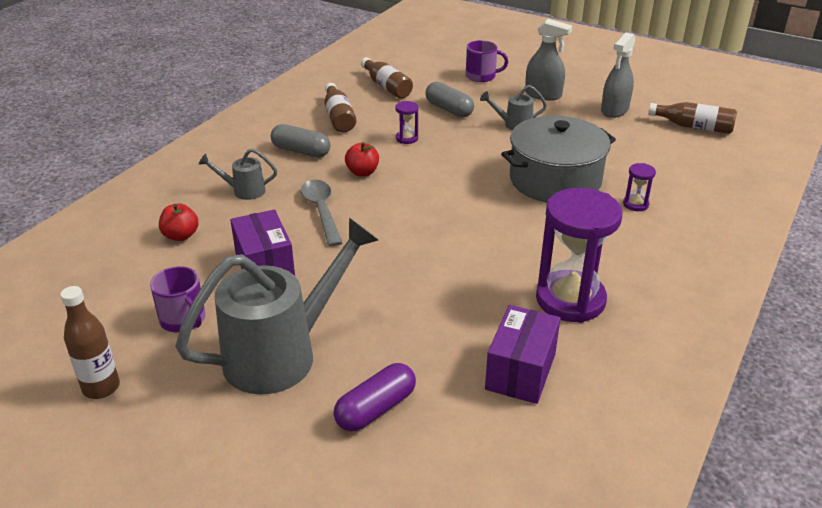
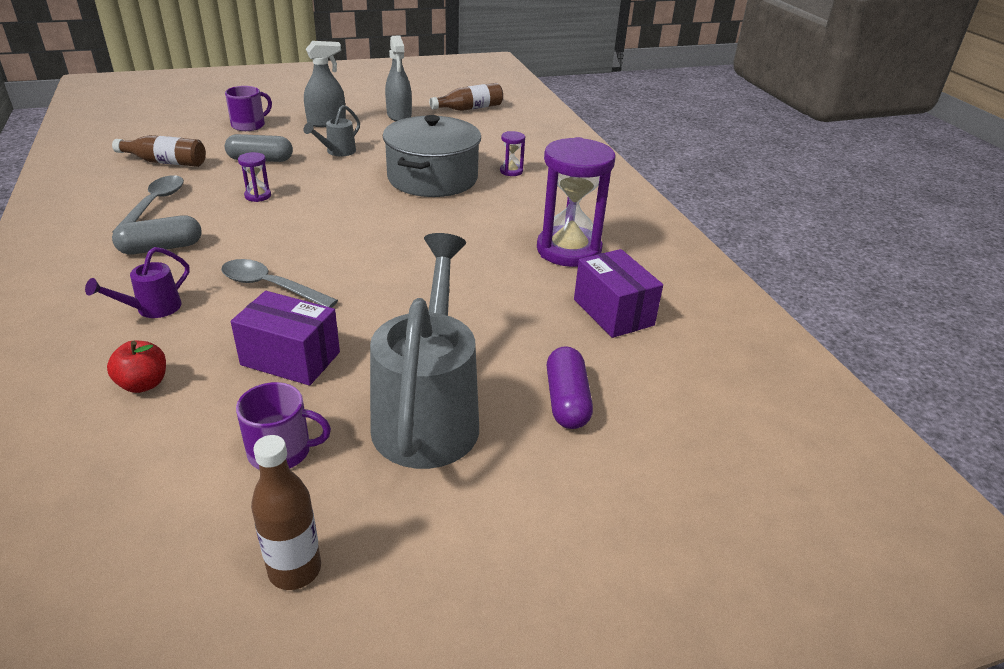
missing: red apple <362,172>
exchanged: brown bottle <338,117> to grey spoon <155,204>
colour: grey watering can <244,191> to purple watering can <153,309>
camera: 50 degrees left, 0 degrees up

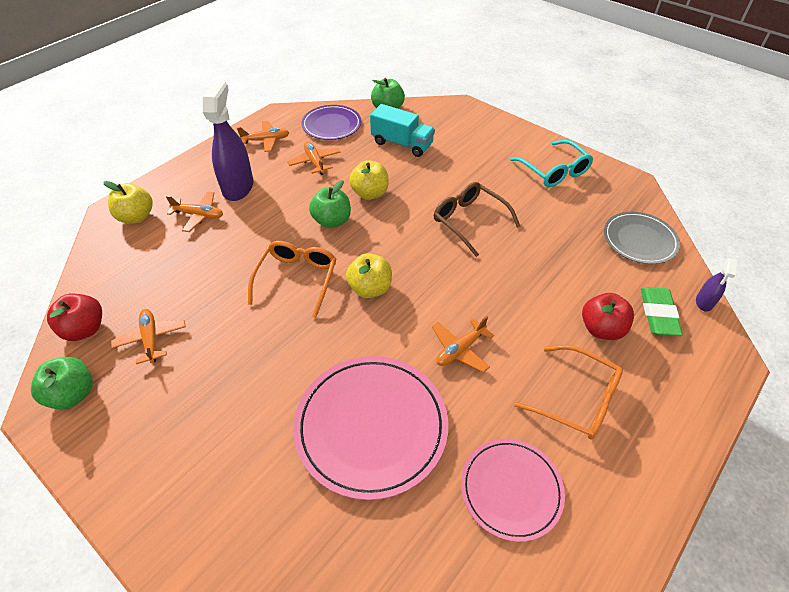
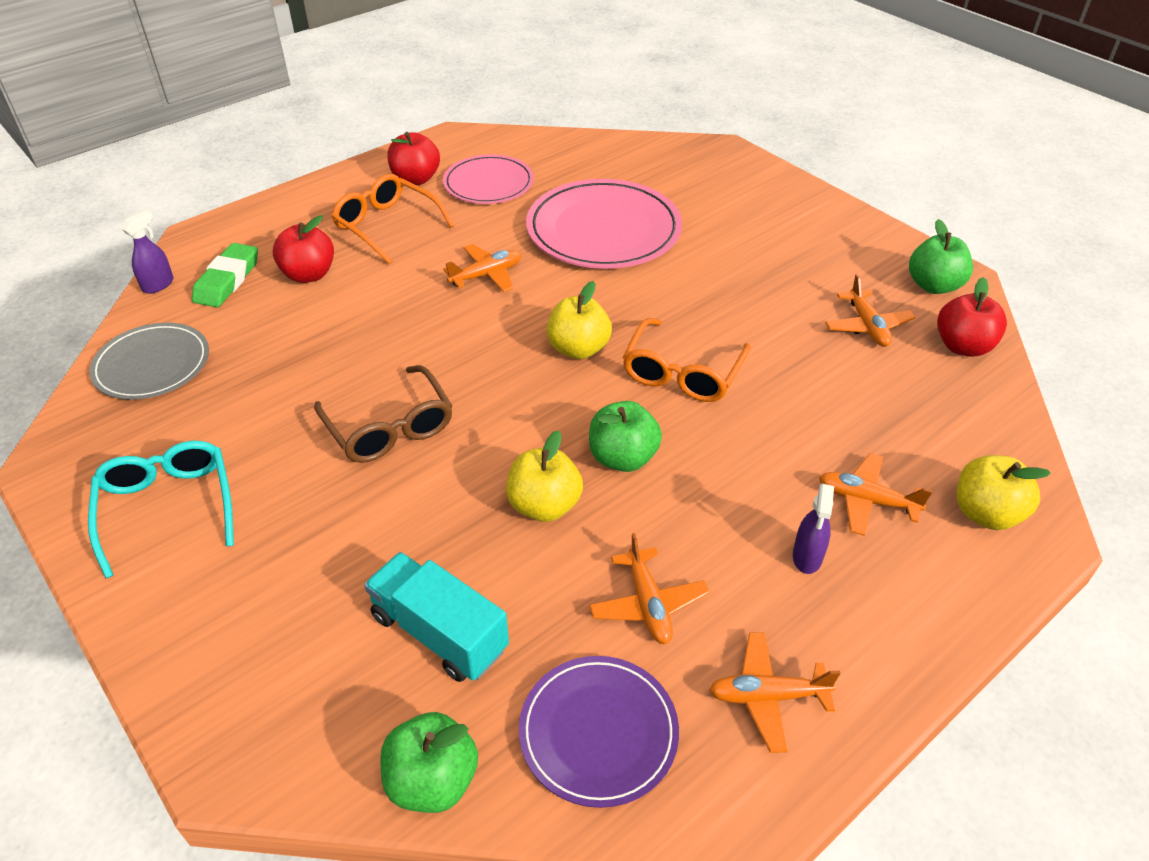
appeared: red apple <416,179>
size: purple spray bottle <238,187> = <807,557> x0.49
camera: 170 degrees left, 5 degrees down

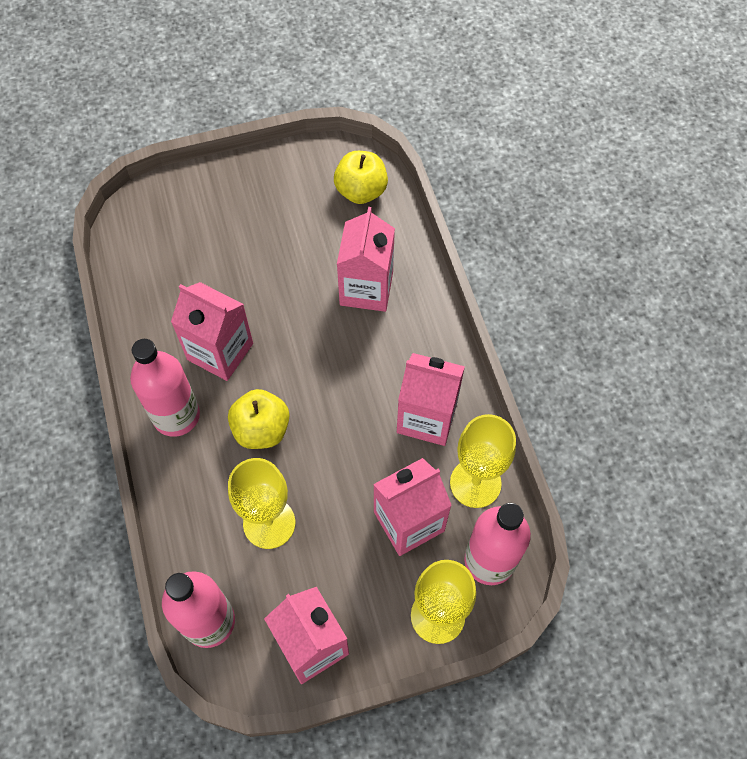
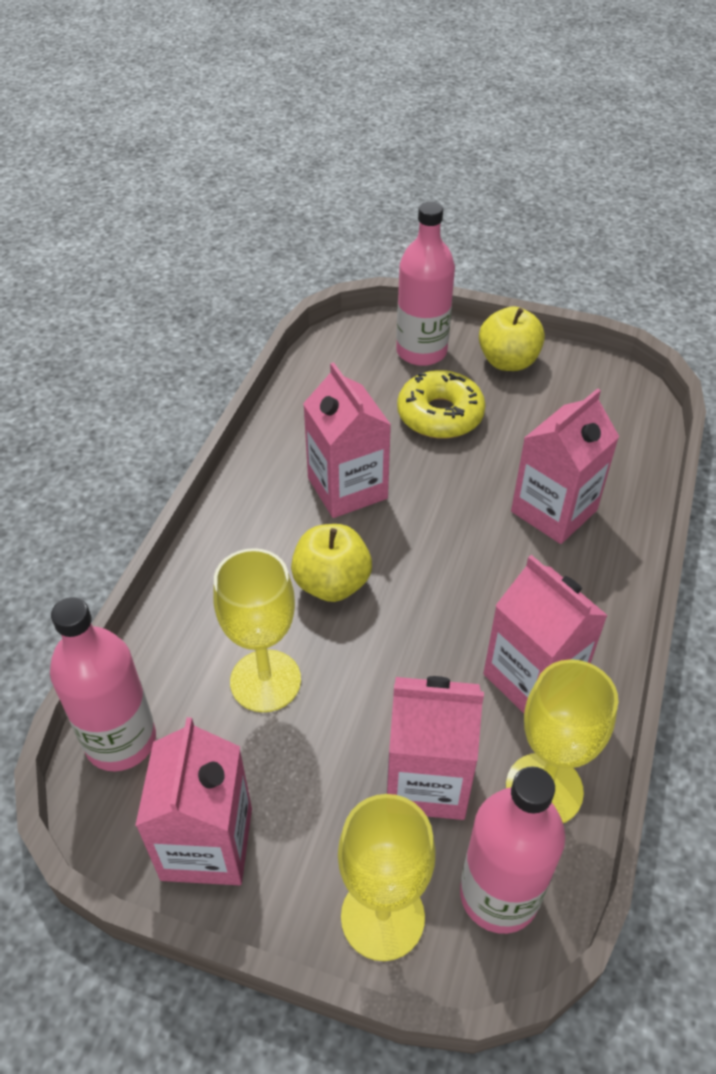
appeared: yellow donut <440,415>
relocated: yellow apple <361,191> to <508,361>; pink bottle <176,415> to <421,351>
camera: 35 degrees right, 15 degrees down

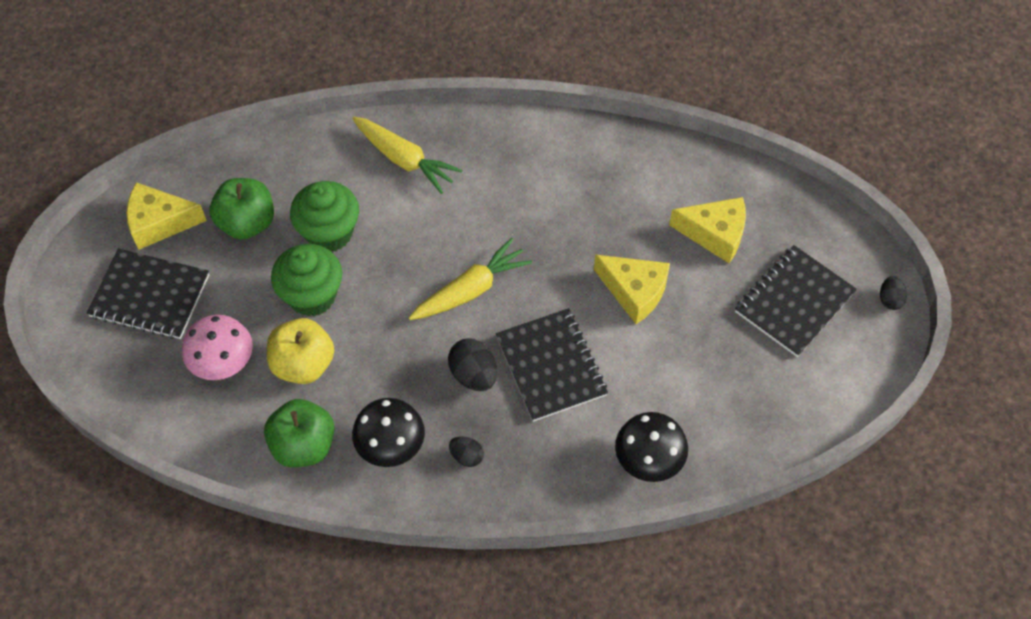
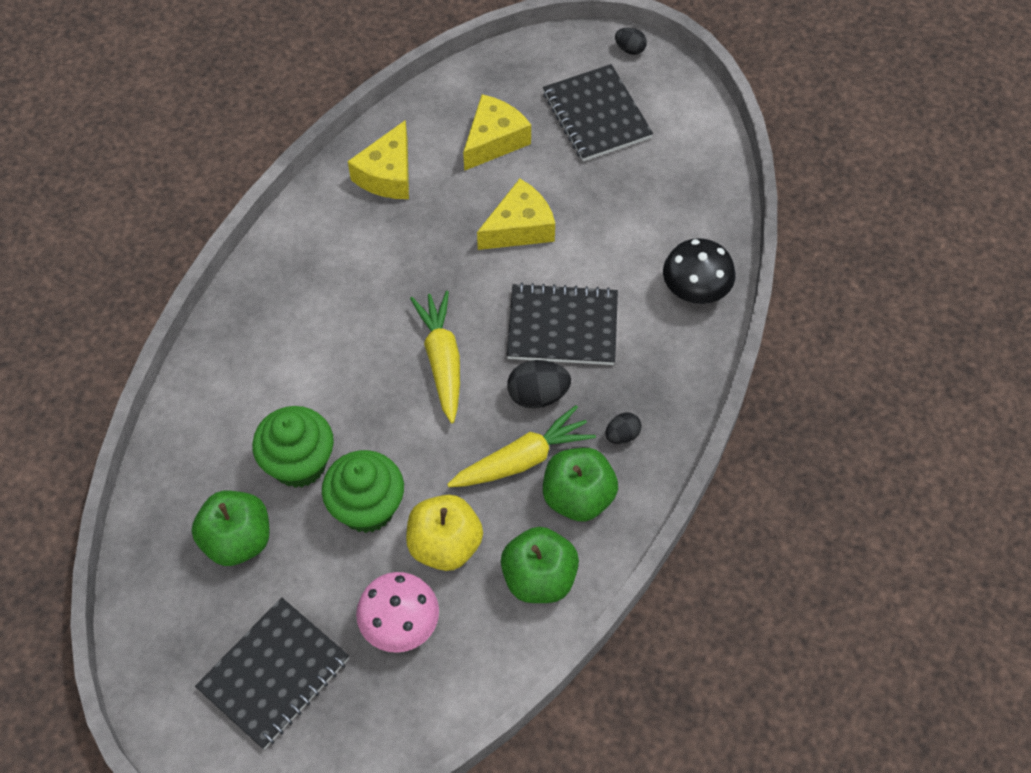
relocated: yellow carrot <404,160> to <522,459>; yellow cheese <160,222> to <387,174>
exchanged: black mushroom <391,445> to green apple <578,497>
camera: 65 degrees left, 0 degrees up

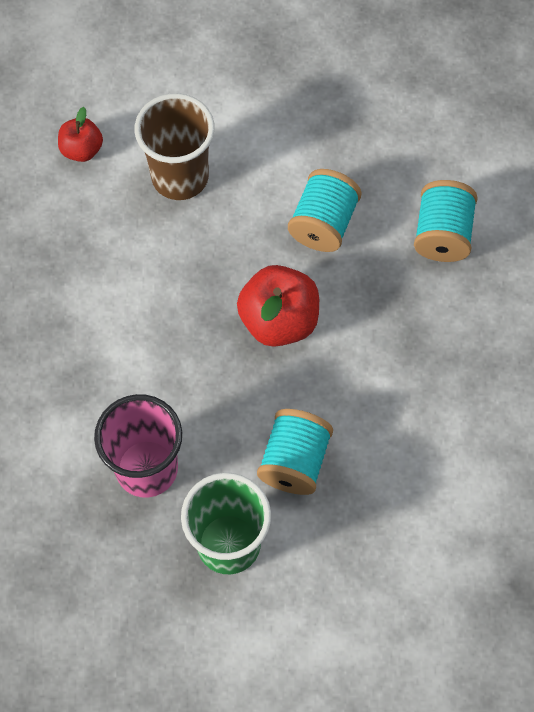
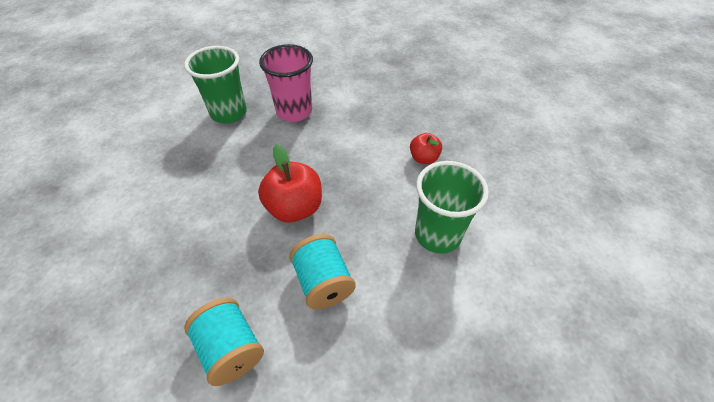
missing: turquoise spool <294,461>
relocated: red apple <82,150> to <423,158>
colour: brown cup <180,177> to green cup <437,235>
camera: 135 degrees right, 15 degrees down

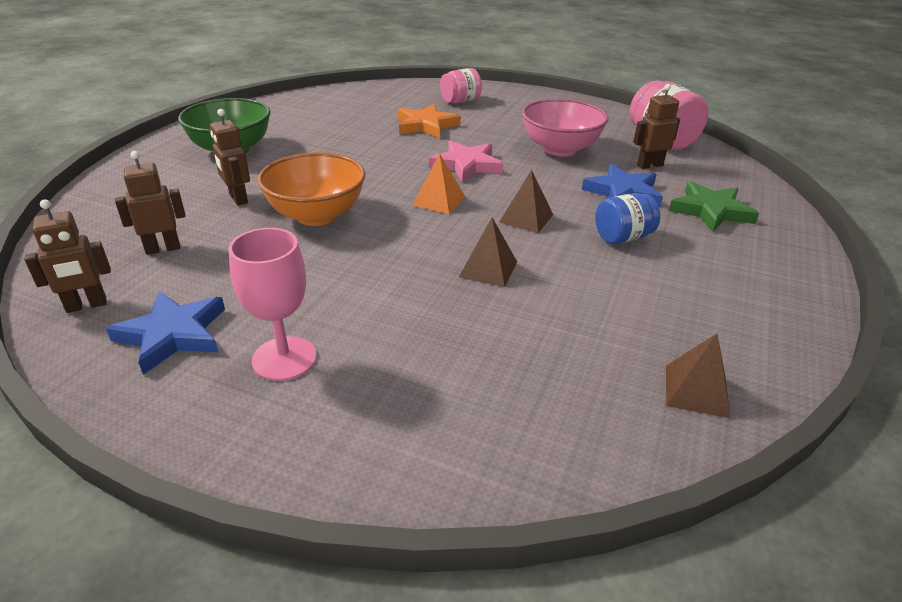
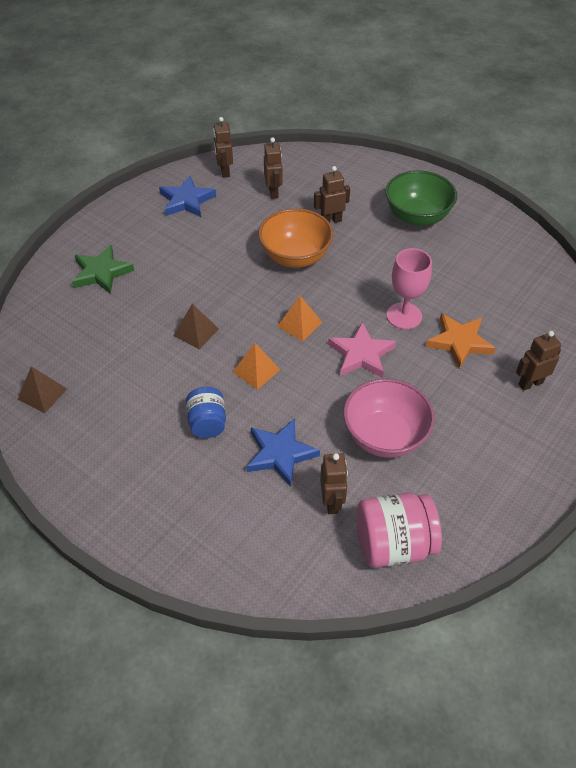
relocated: green star <710,211> to <101,272>; pink goblet <284,358> to <404,316>
exchanged: pink jar <460,101> to brown robot <530,383>
colour: brown pyramid <526,218> to orange pyramid <256,370>
camera: 105 degrees right, 15 degrees up

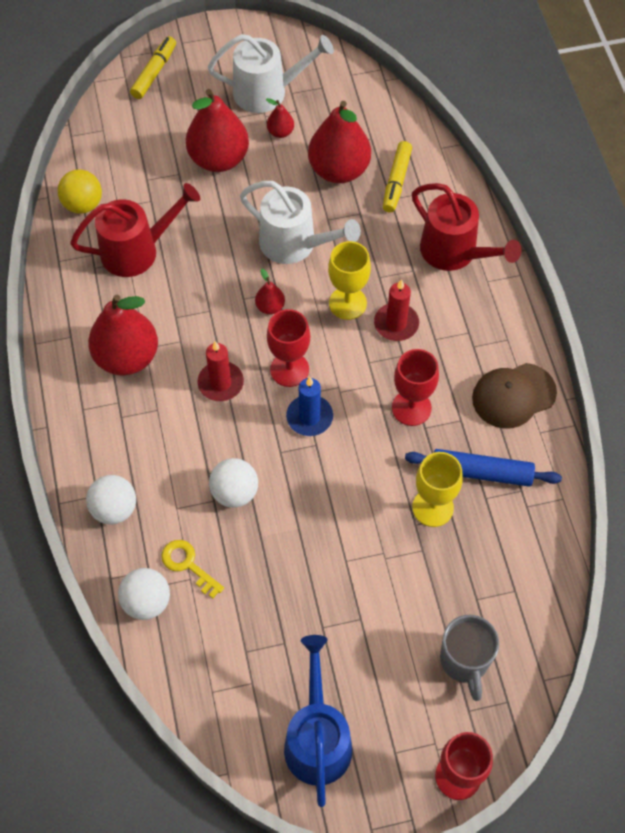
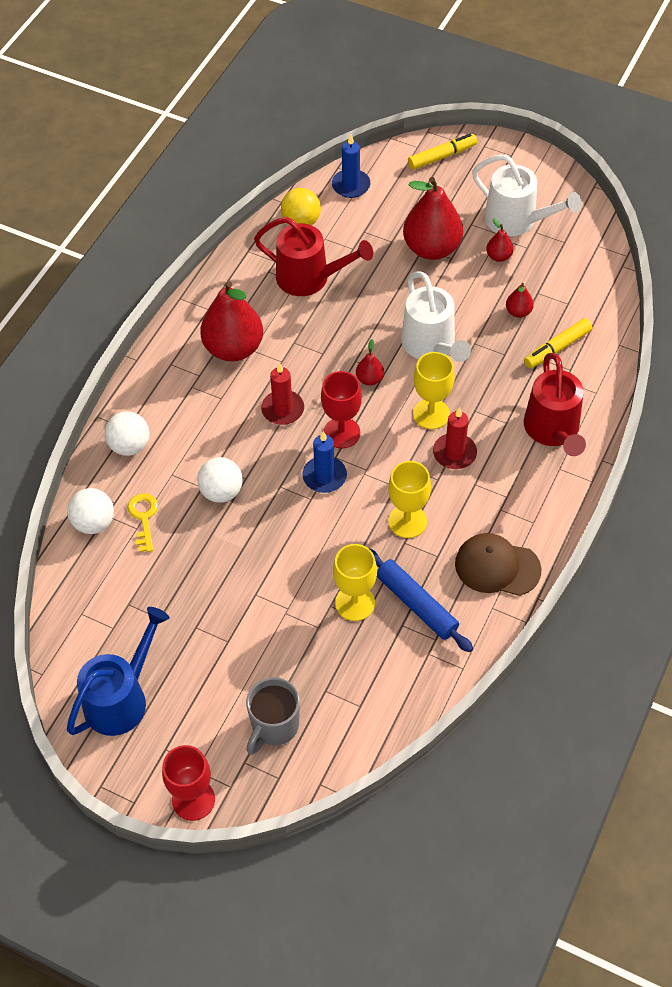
appeared: blue candle <351,185>
colour: red goblet <411,408> to yellow goblet <407,521>
size: red pear <339,170> = <518,312> x0.45
camera: 40 degrees right, 5 degrees down

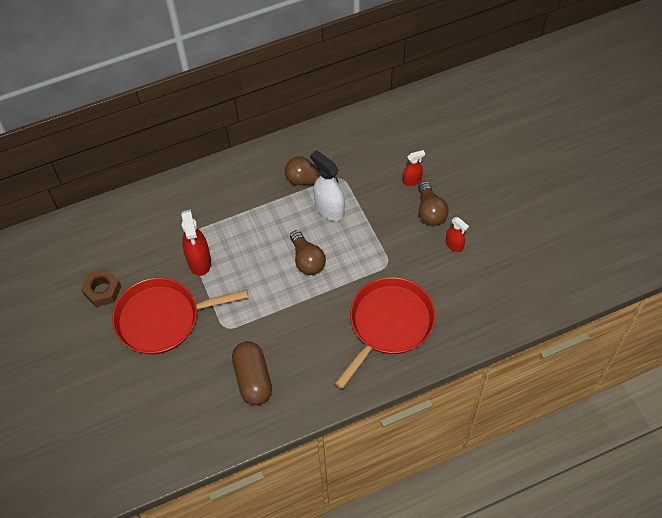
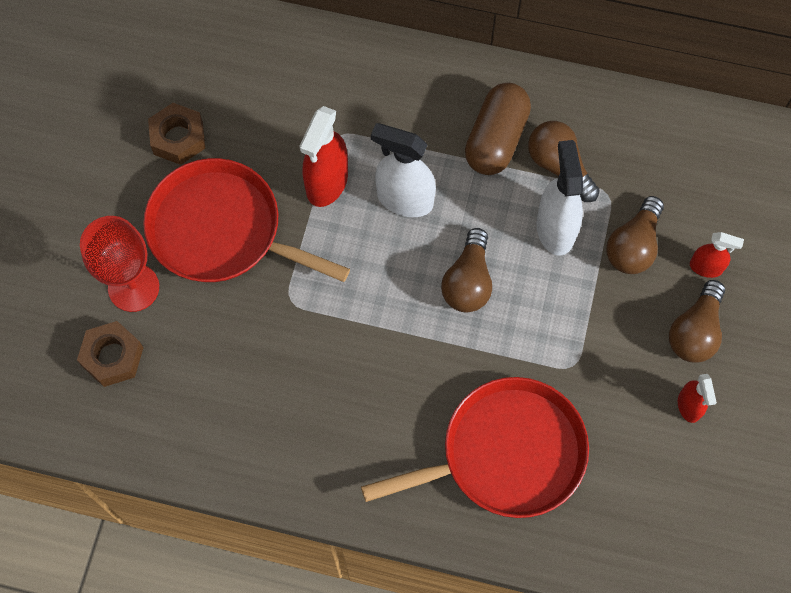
appeared: white spray bottle <404,199>; brown light bulb <633,246>; red goblet <133,287>; brown nut <112,357>
relocated: brown capsule <253,379> to <496,139>
camera: 35 degrees right, 10 degrees up

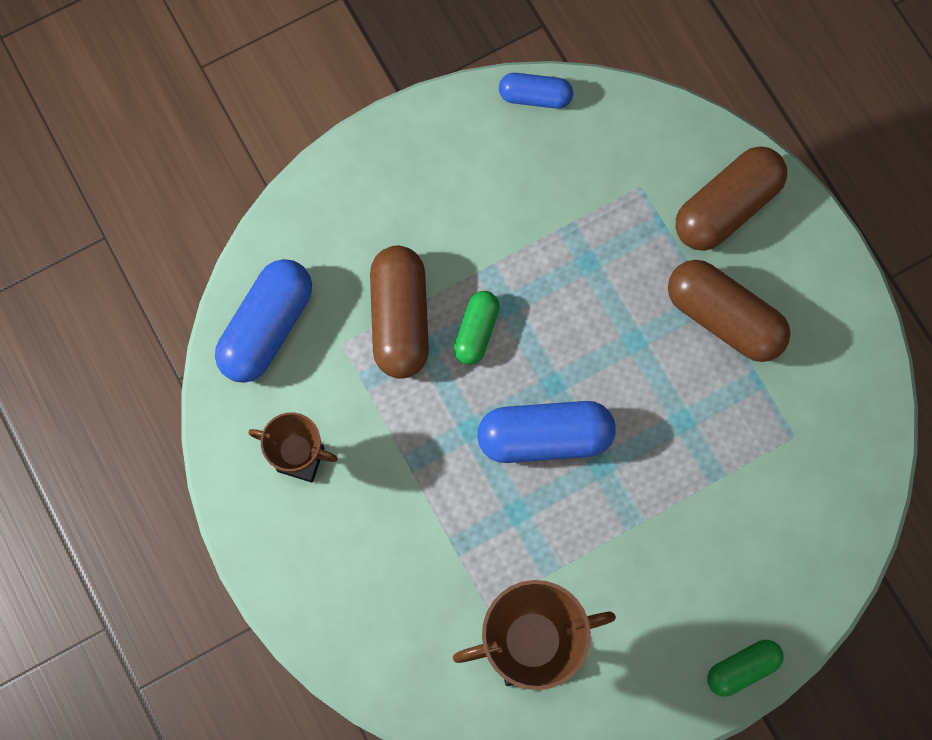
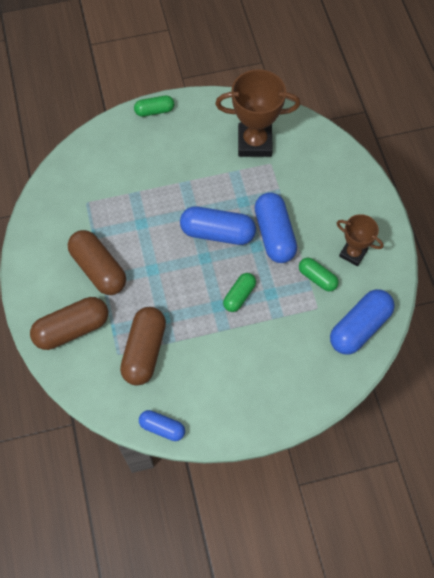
appeared: blue capsule <274,234>; green capsule <317,278>
relocated: brown capsule <400,319> to <144,351>
camera: 165 degrees left, 10 degrees down

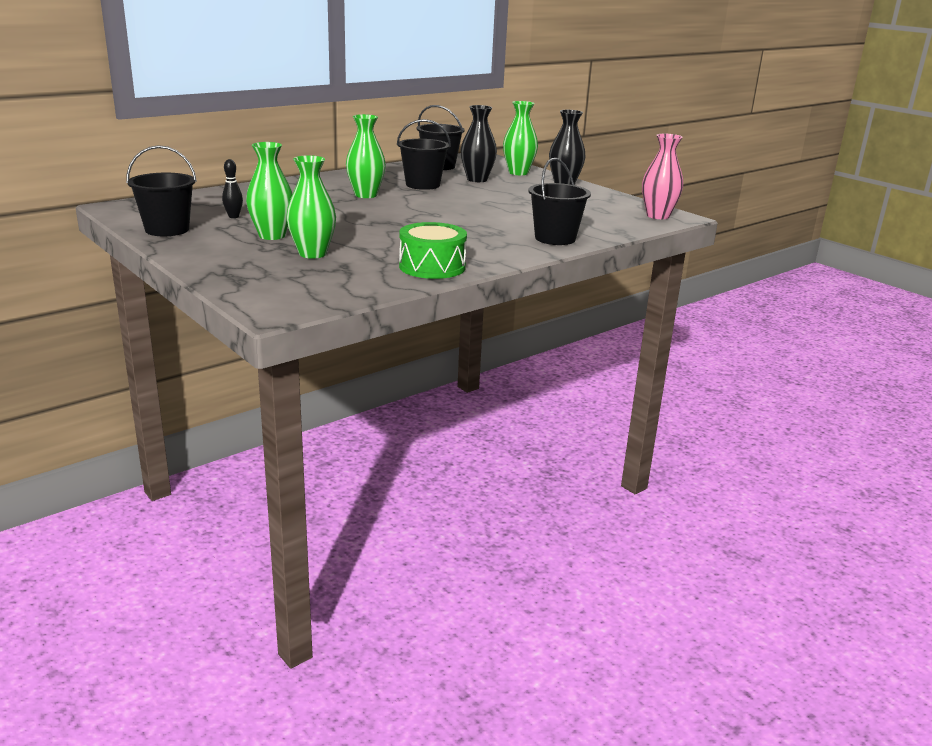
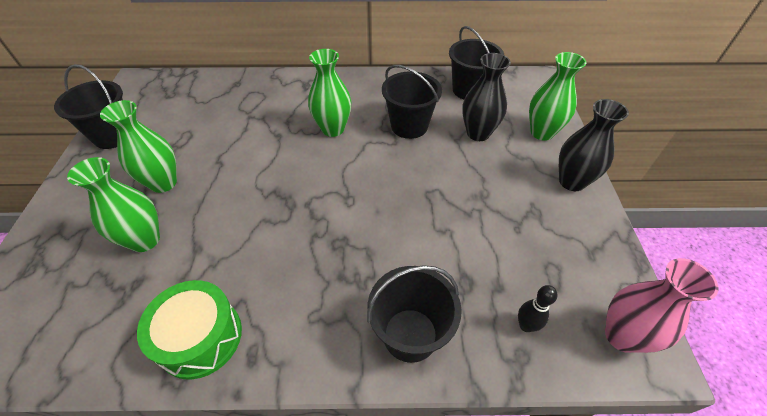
relocated: black bowling pin <233,216> to <526,325>
camera: 40 degrees right, 25 degrees up

